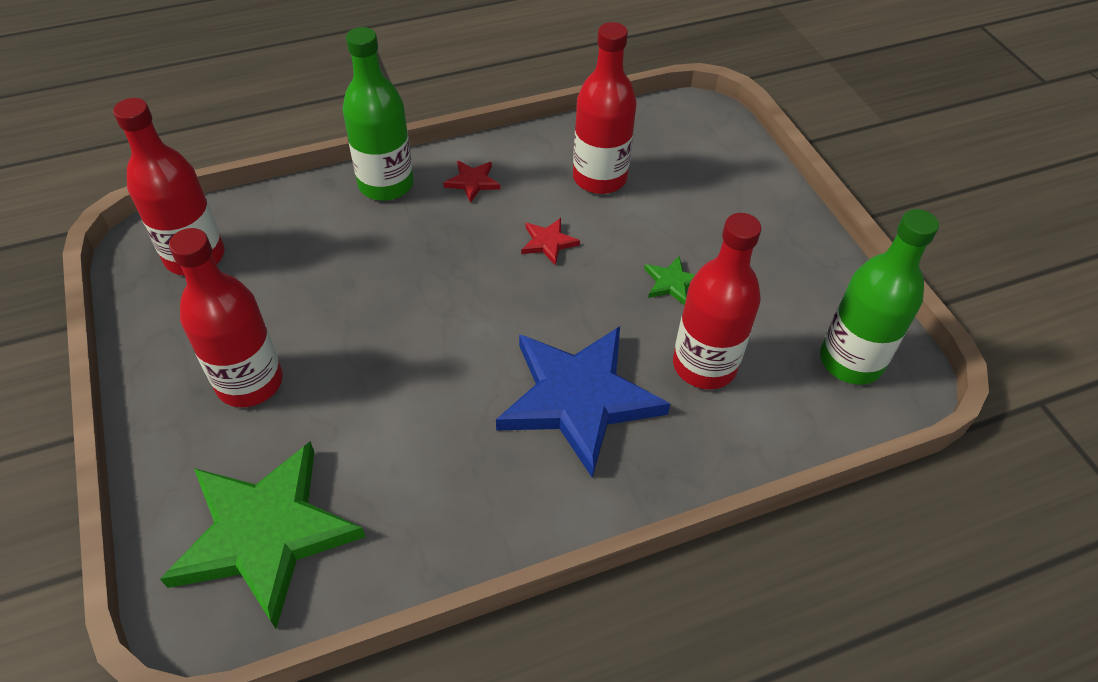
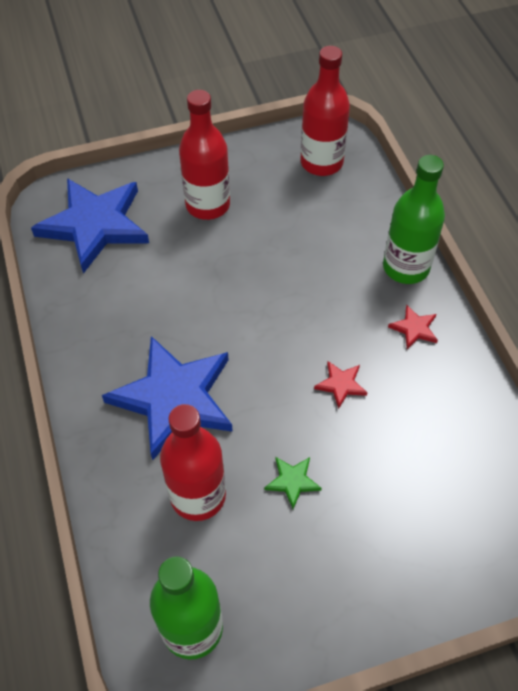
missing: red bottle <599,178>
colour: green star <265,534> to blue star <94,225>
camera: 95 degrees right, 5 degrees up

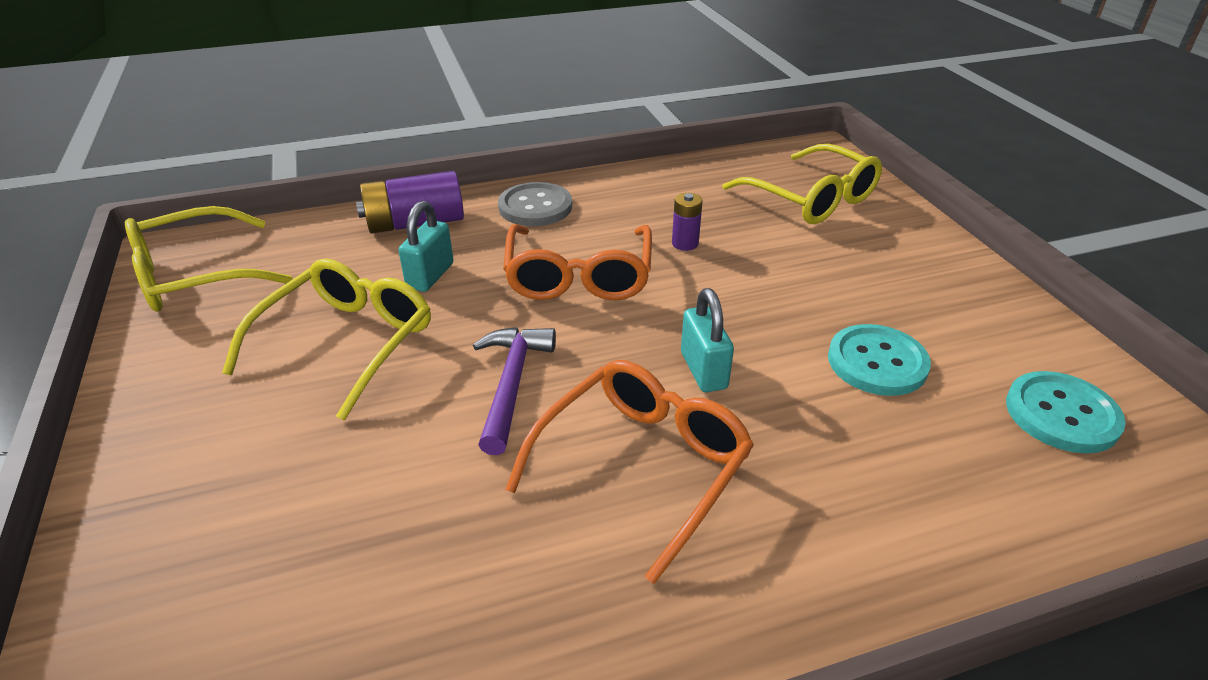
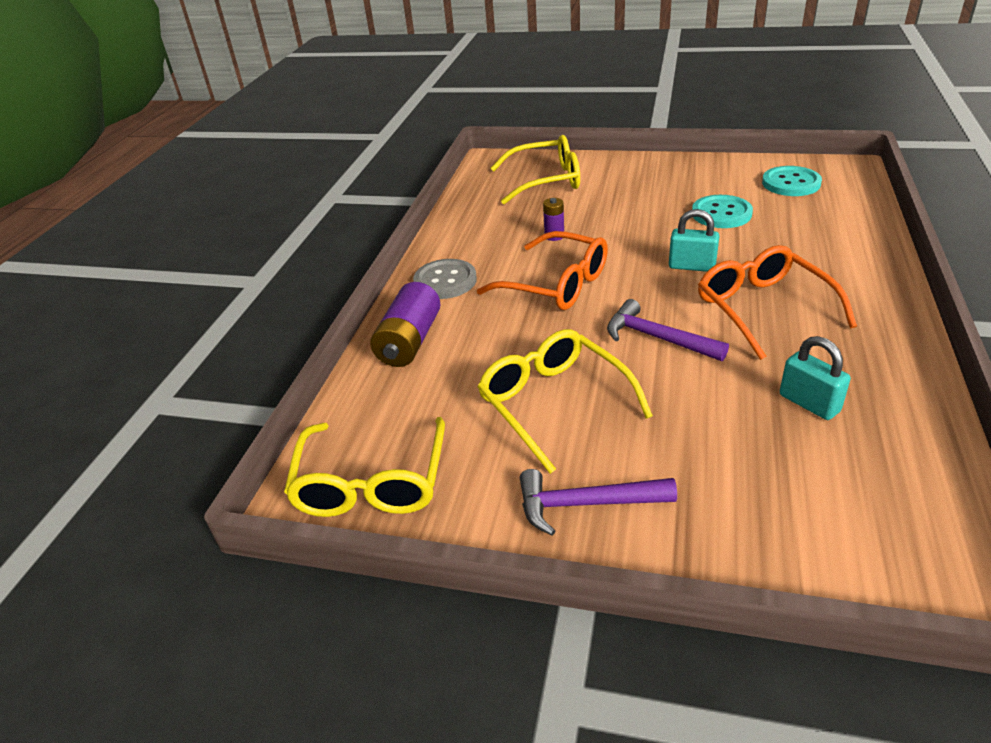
appeared: purple hammer <585,504>
relocated: turquoise padlock <430,276> to <809,403>
camera: 55 degrees left, 0 degrees up

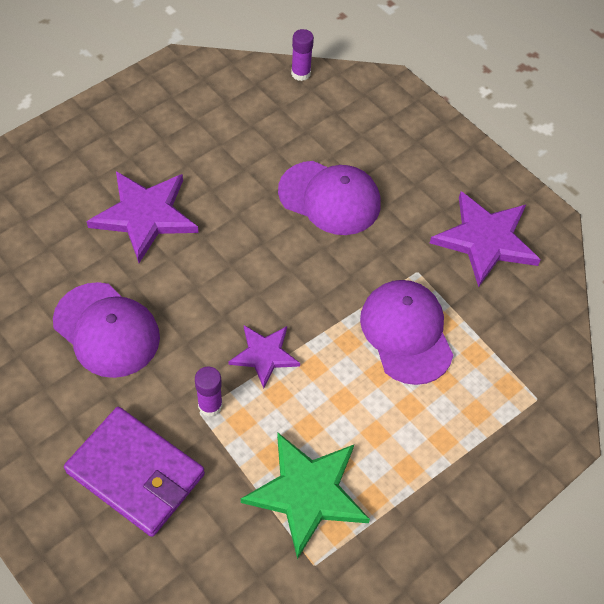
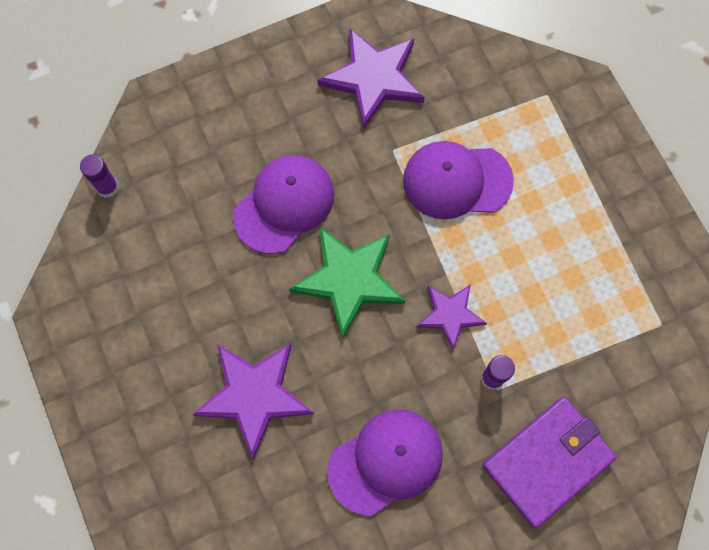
relocated: green star <307,493> to <349,279>
camera: 70 degrees left, 15 degrees up

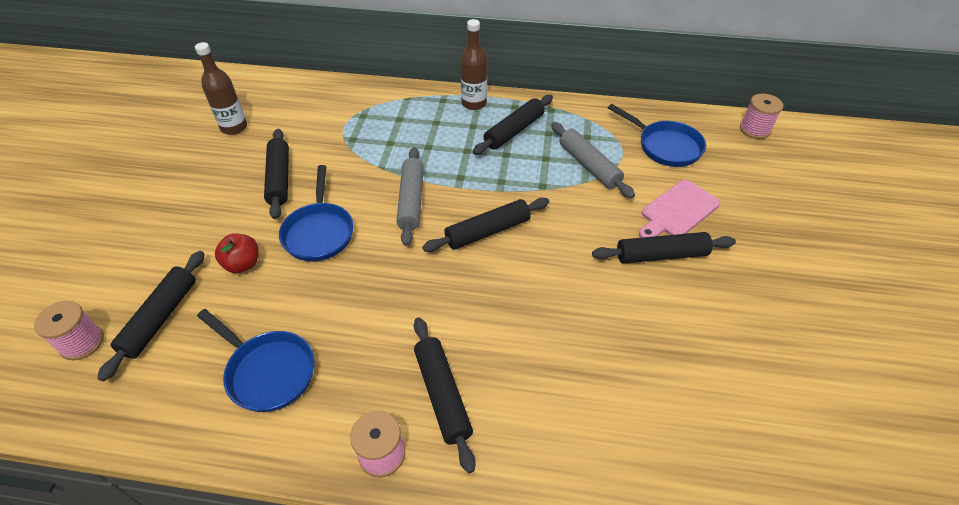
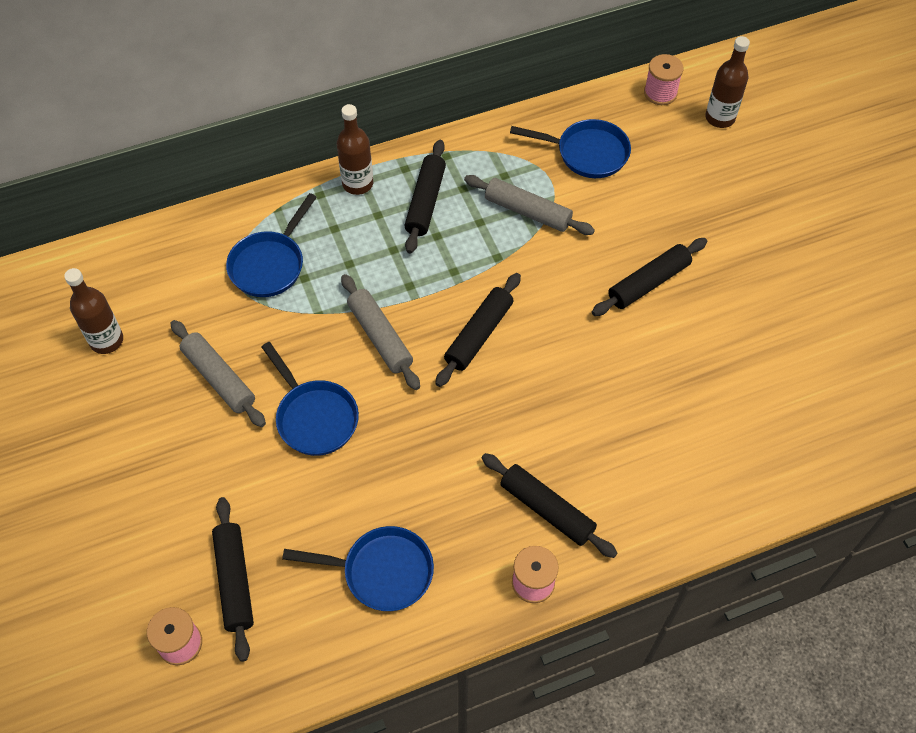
missing: pink cutting board <677,211>; red apple <243,264>
appeared: brown bottle <720,118>; blue pan <270,264>
colour: black rolling pin <279,178> to grey rolling pin <219,378>
camera: 30 degrees left, 10 degrees up

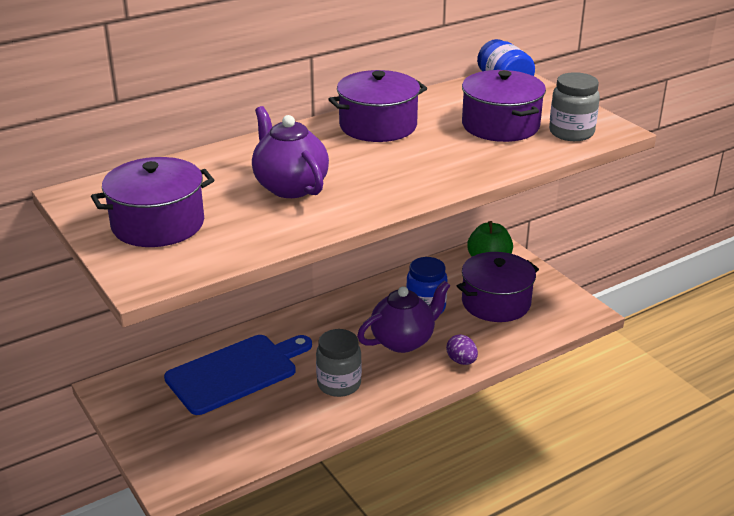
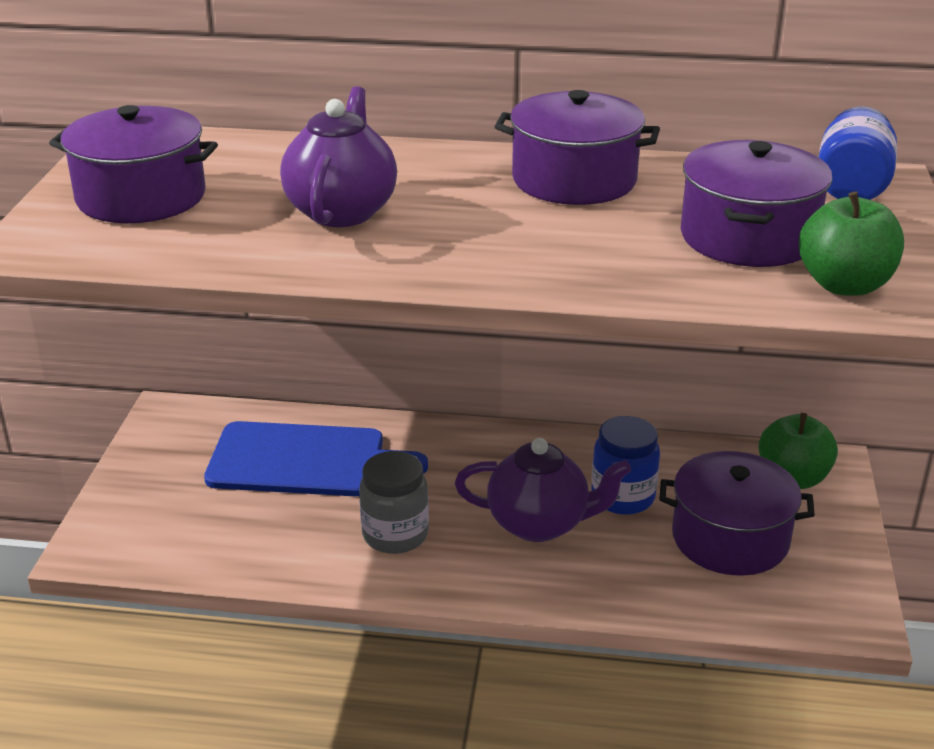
missing: purple egg <461,361>
exchanged: grey jar <571,133> to green apple <844,285>
camera: 40 degrees right, 0 degrees up

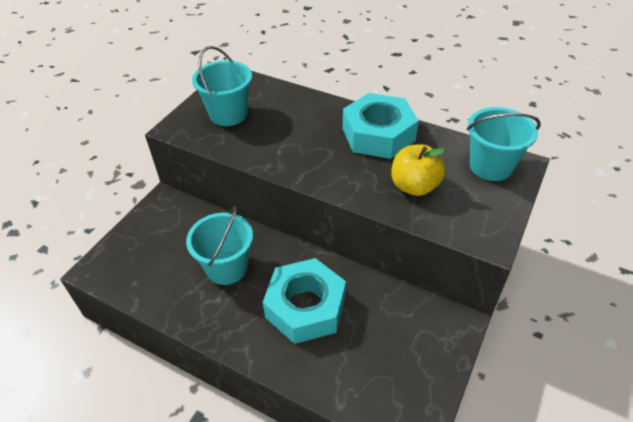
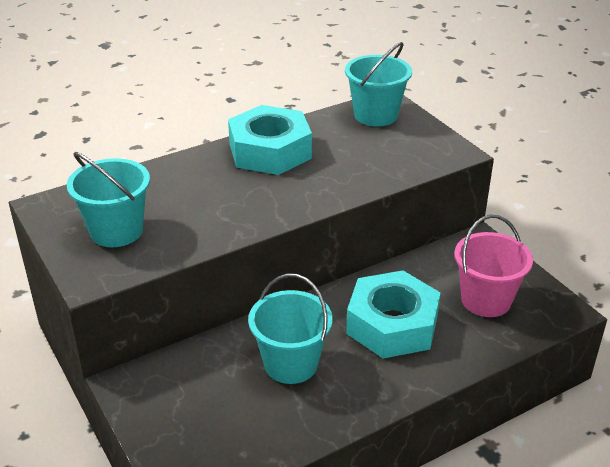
missing: yellow apple <414,186>
appeared: pink bucket <486,300>
camera: 60 degrees left, 10 degrees down

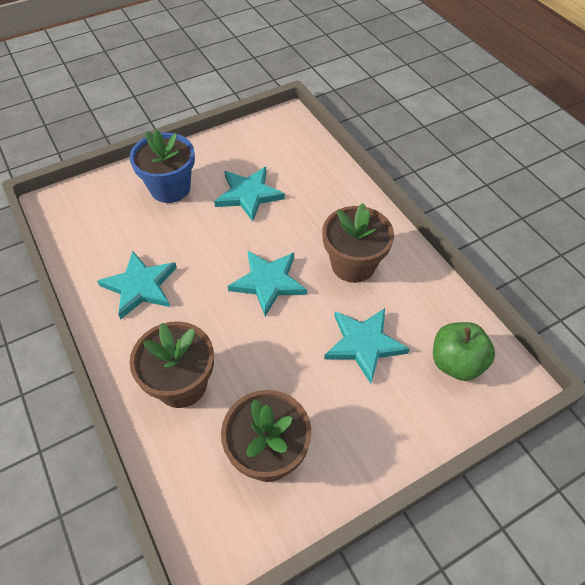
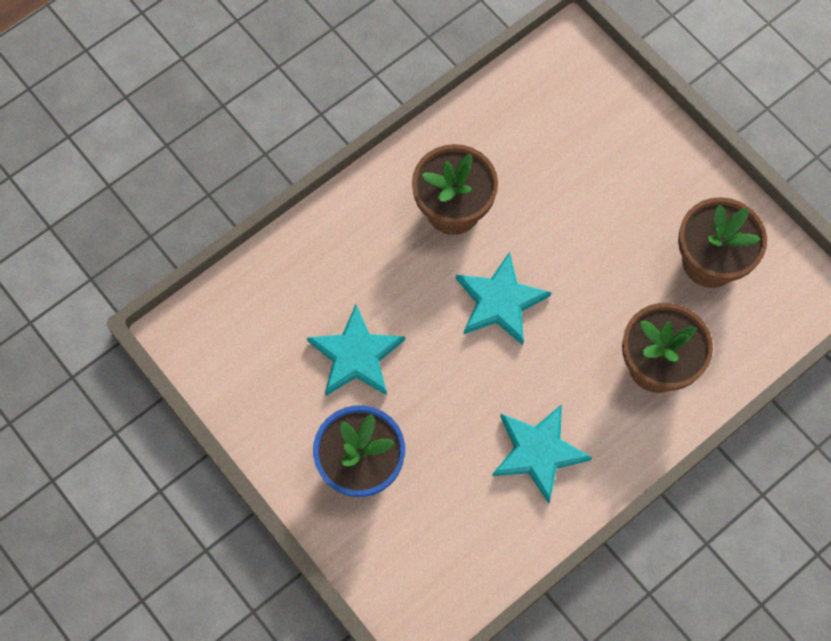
missing: turquoise star <364,344>; green apple <456,363>
camera: 100 degrees left, 15 degrees up

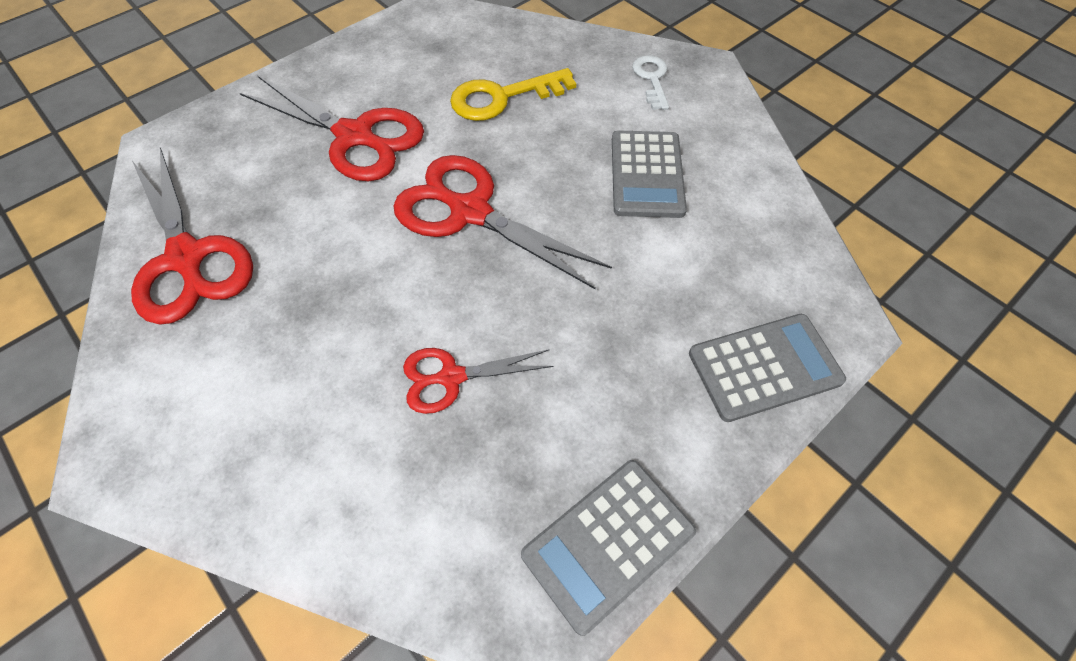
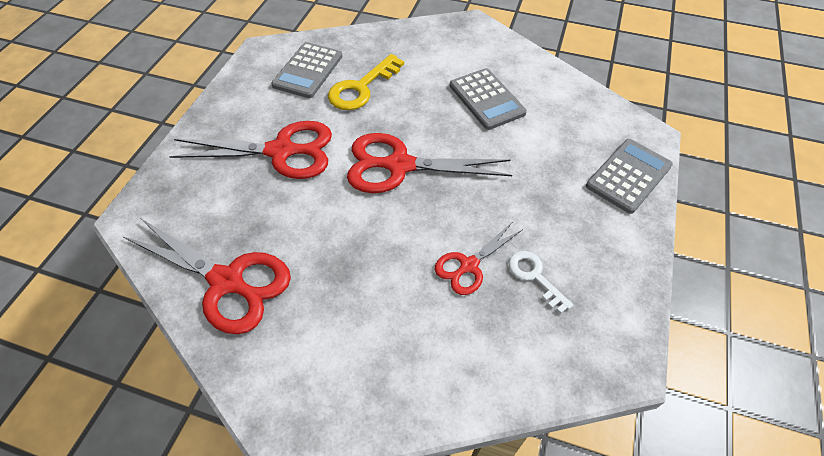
relocated: white key <652,79> to <535,276>; grey calculator <608,543> to <308,71>
camera: 30 degrees left, 5 degrees down

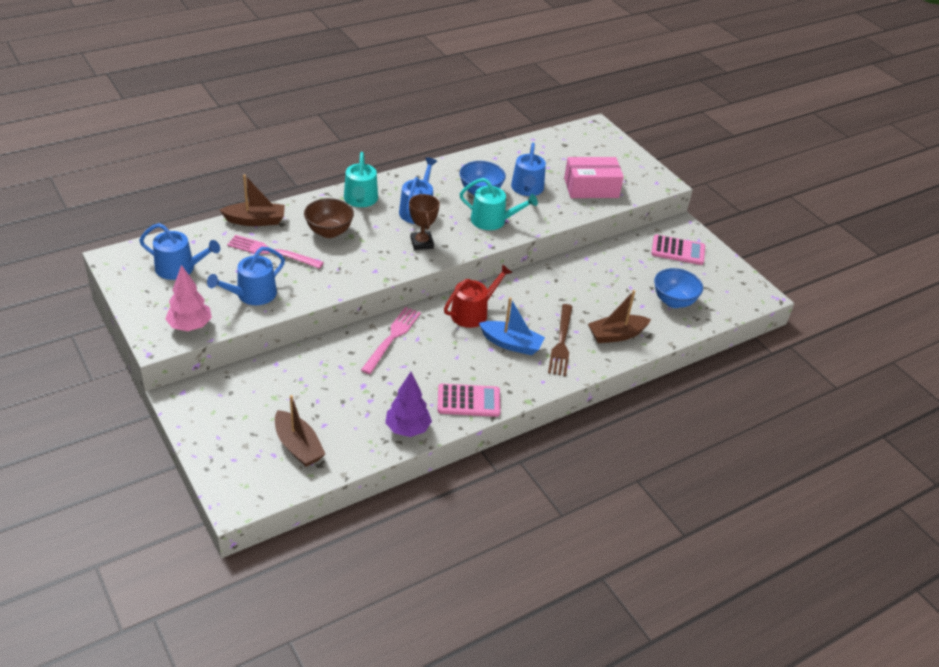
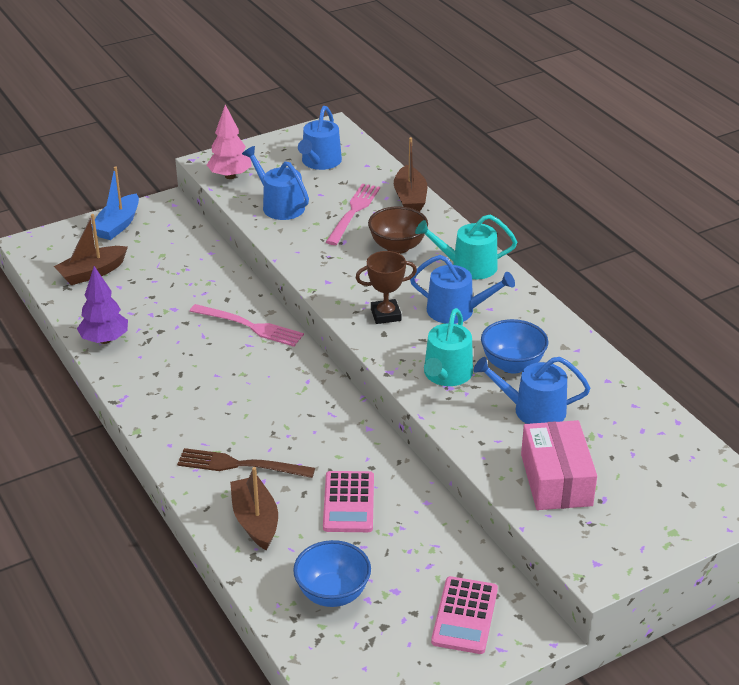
missing: red watering can <473,312>
relocated: blue boat <511,344> to <117,225>; pink calculator <468,401> to <349,502>
camera: 95 degrees right, 5 degrees down

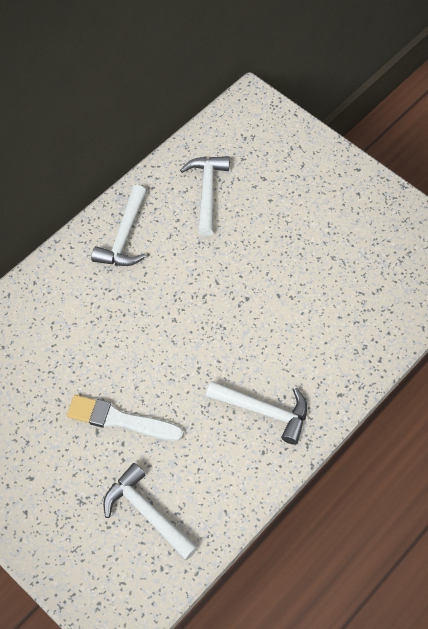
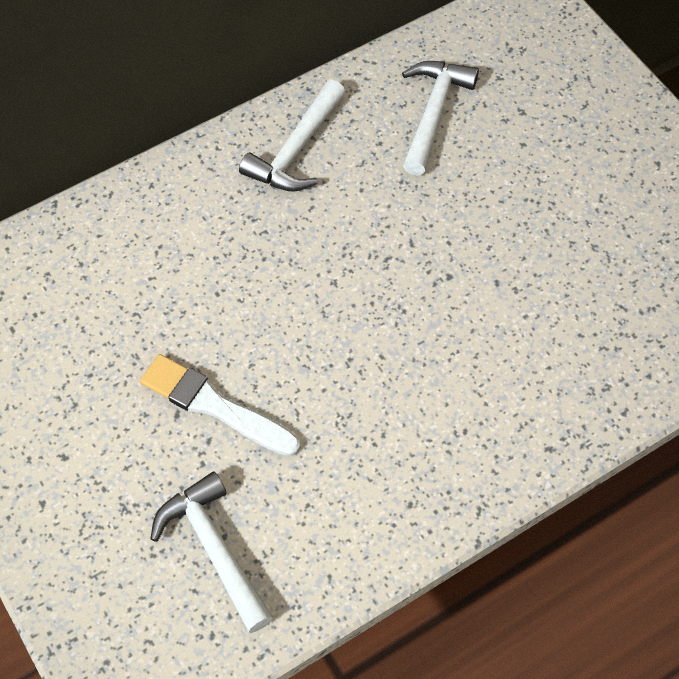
missing: white hammer <264,411>
camera: 15 degrees right, 0 degrees up

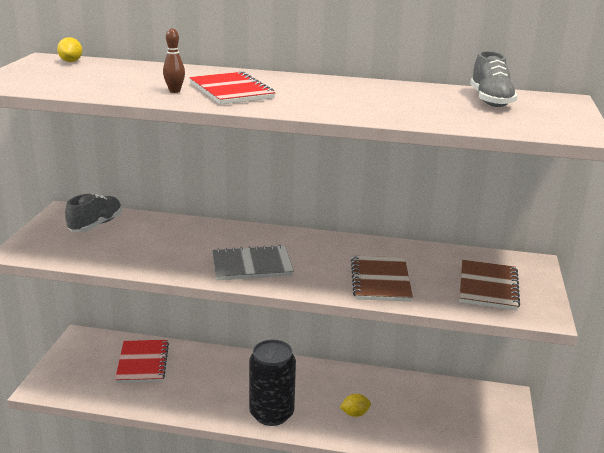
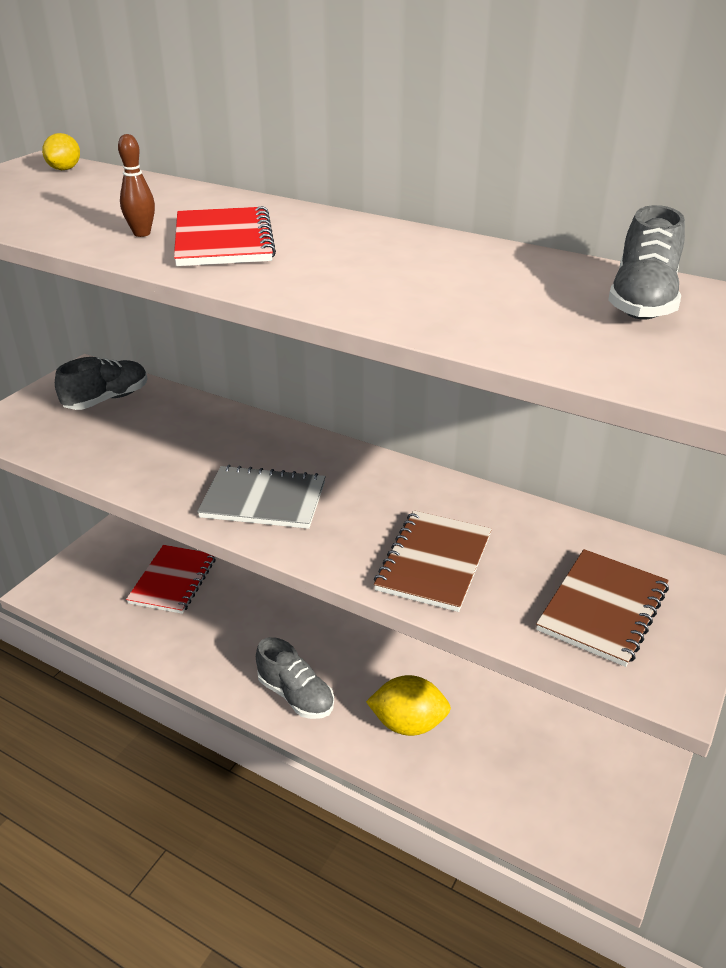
exchanged: black can <271,413> to grey shoe <296,695>
size: yellow lemon <355,414> = <408,723> x1.77
camera: 20 degrees right, 10 degrees up

